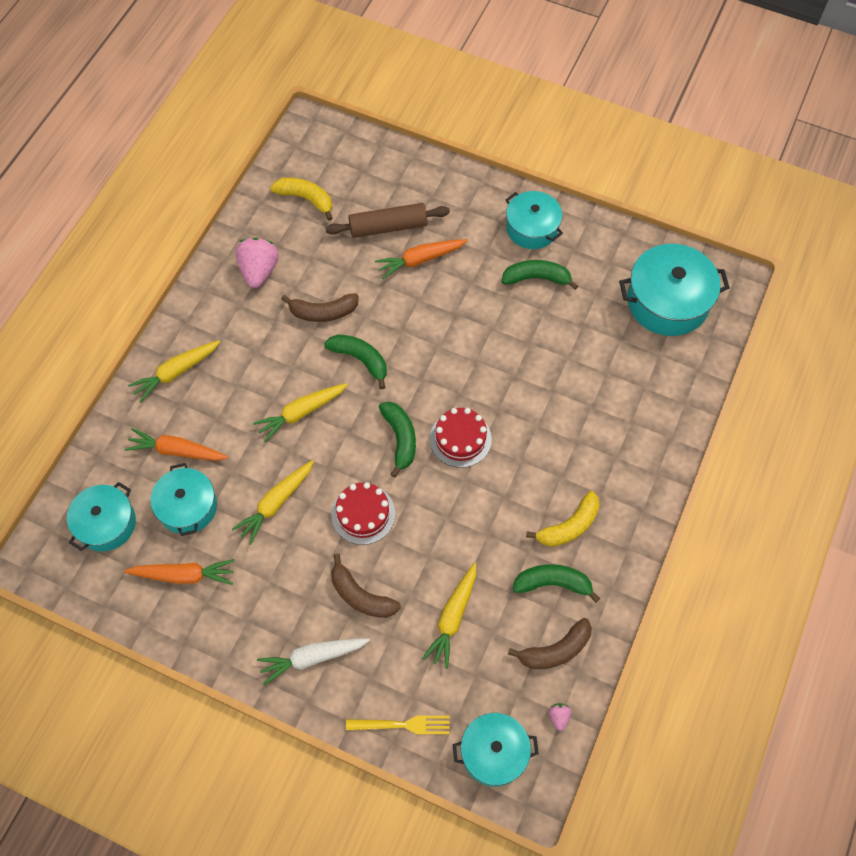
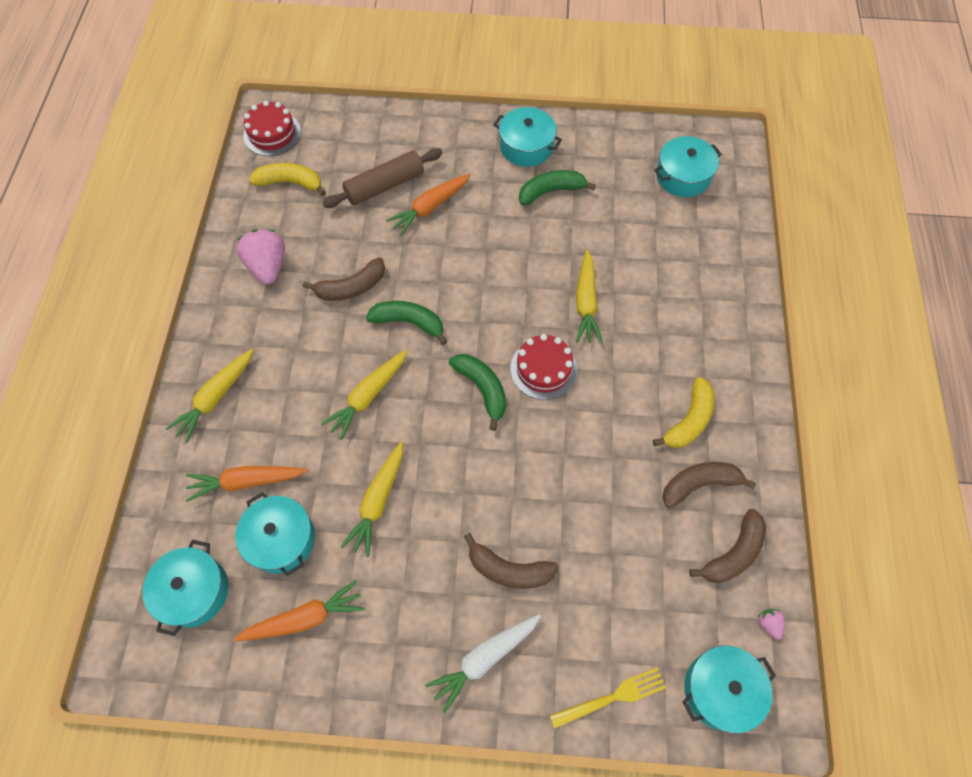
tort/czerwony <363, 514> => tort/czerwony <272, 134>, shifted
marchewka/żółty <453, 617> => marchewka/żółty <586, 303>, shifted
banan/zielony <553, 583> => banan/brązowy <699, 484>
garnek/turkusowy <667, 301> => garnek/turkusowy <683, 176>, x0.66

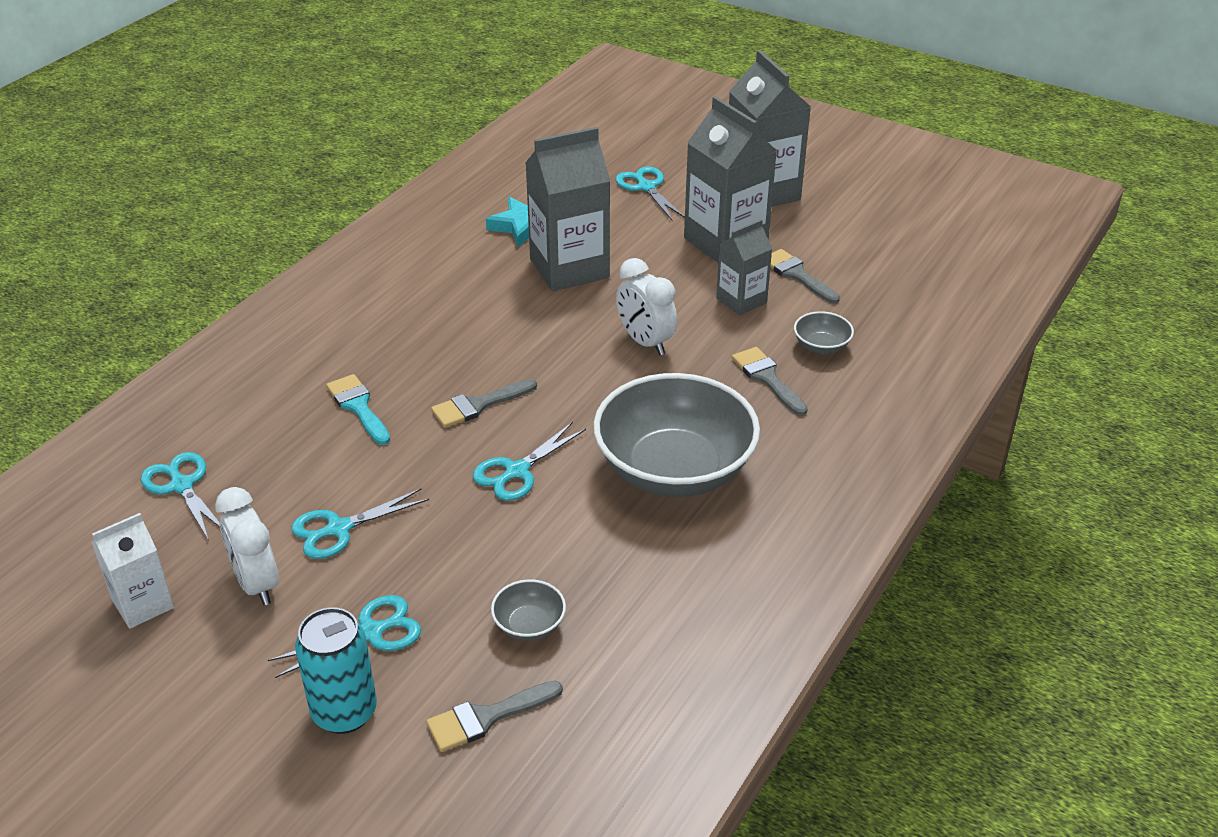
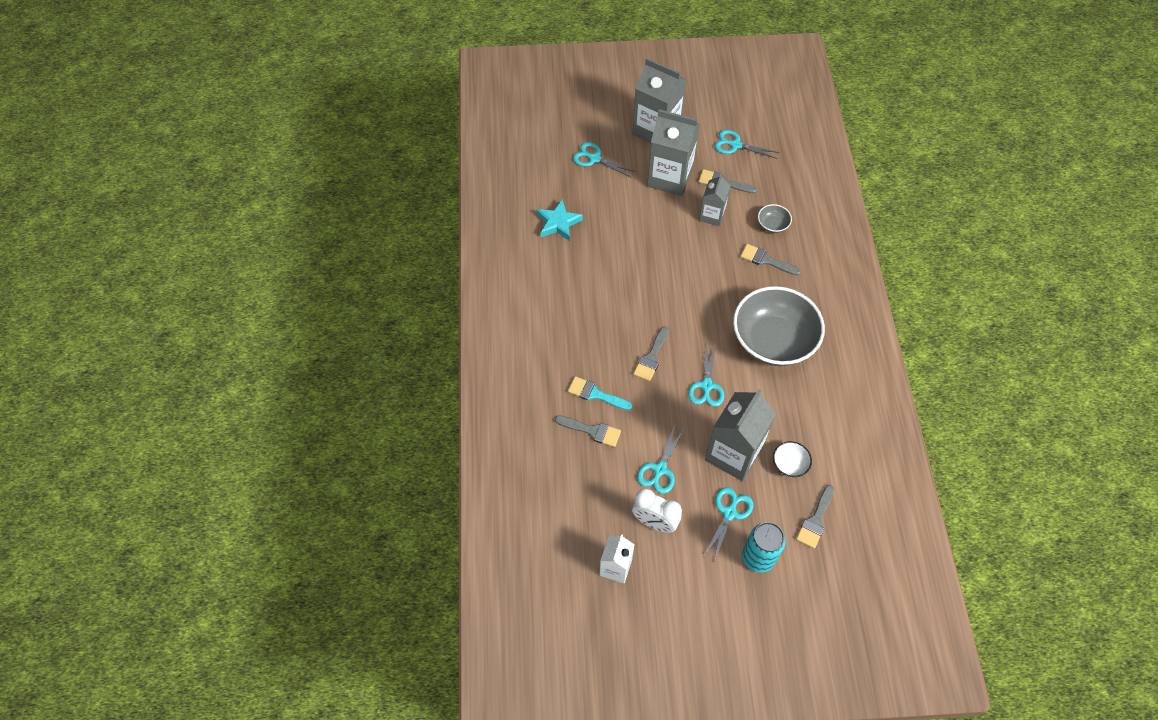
nożyczki/turkusowy <181, 485> => nożyczki/turkusowy <735, 145>, shifted
miska/szary <529, 625> => miska/biały <789, 464>
karton mleka/szary <569, 268> => karton mleka/szary <733, 454>, shifted
budzik/biały <645, 342> => nothing
nothing => pędzel/szary <592, 431>

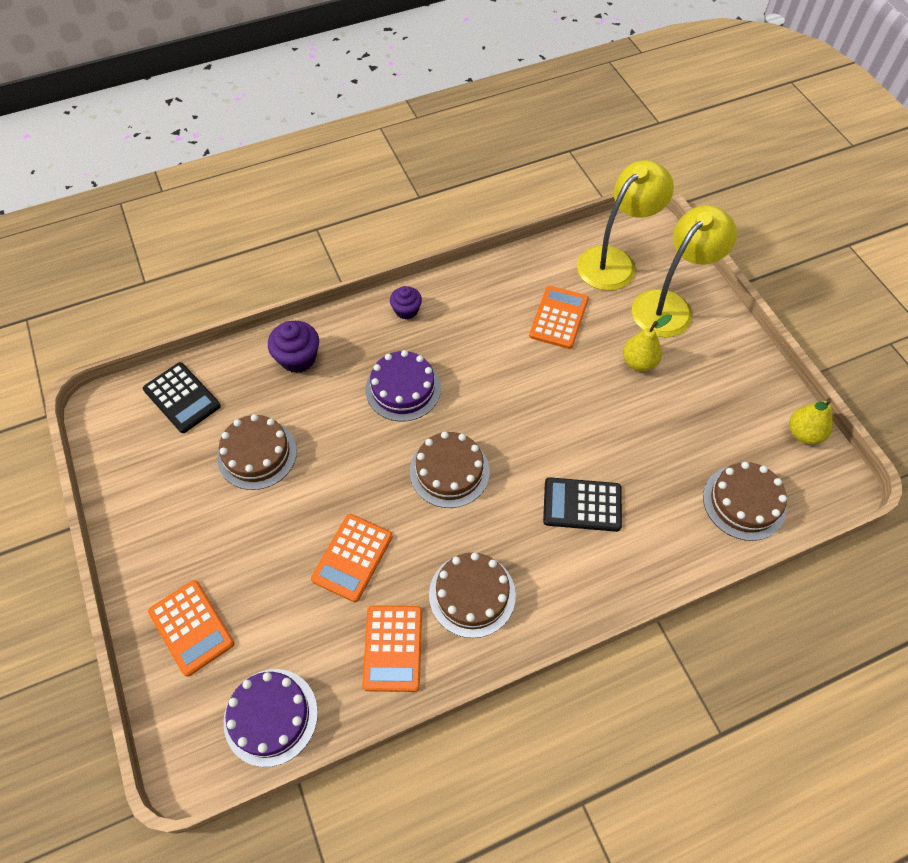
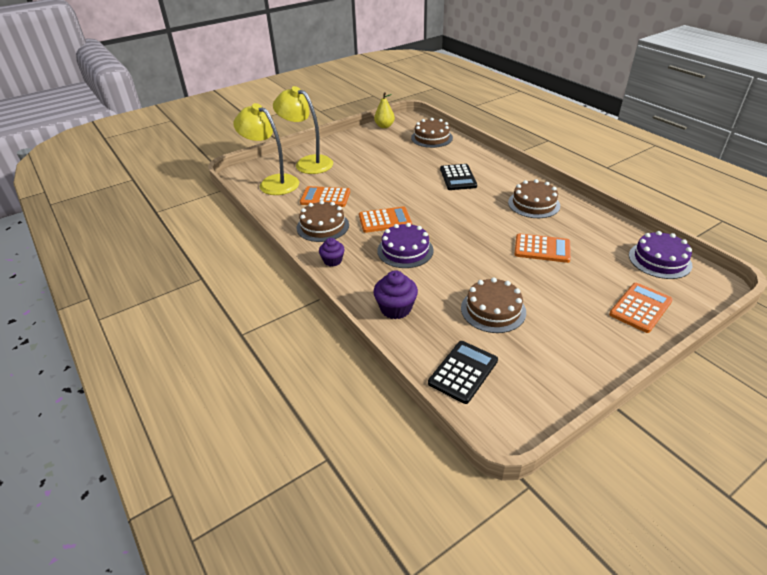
kalkulator/pomarańczowy <393, 648> => kalkulator/pomarańczowy <385, 220>, shifted
tort/brązowy <449, 471> => tort/brązowy <322, 226>, shifted
gruszka/żółty <639, 362> => nothing

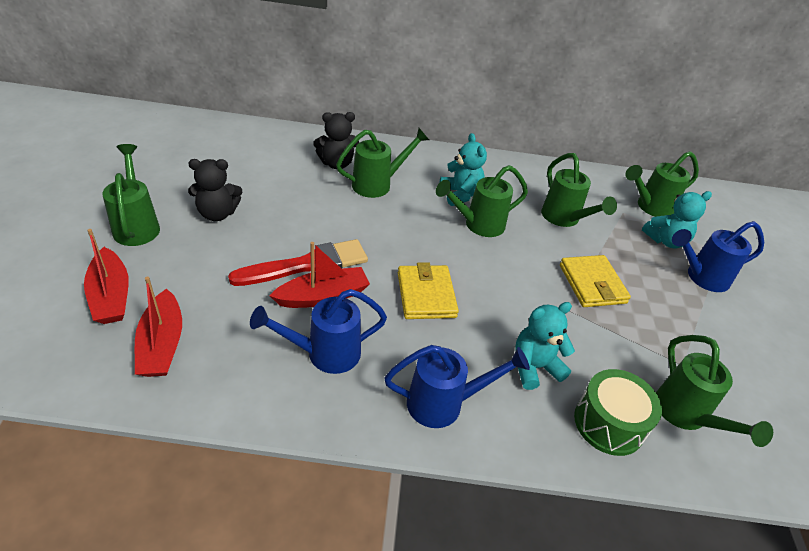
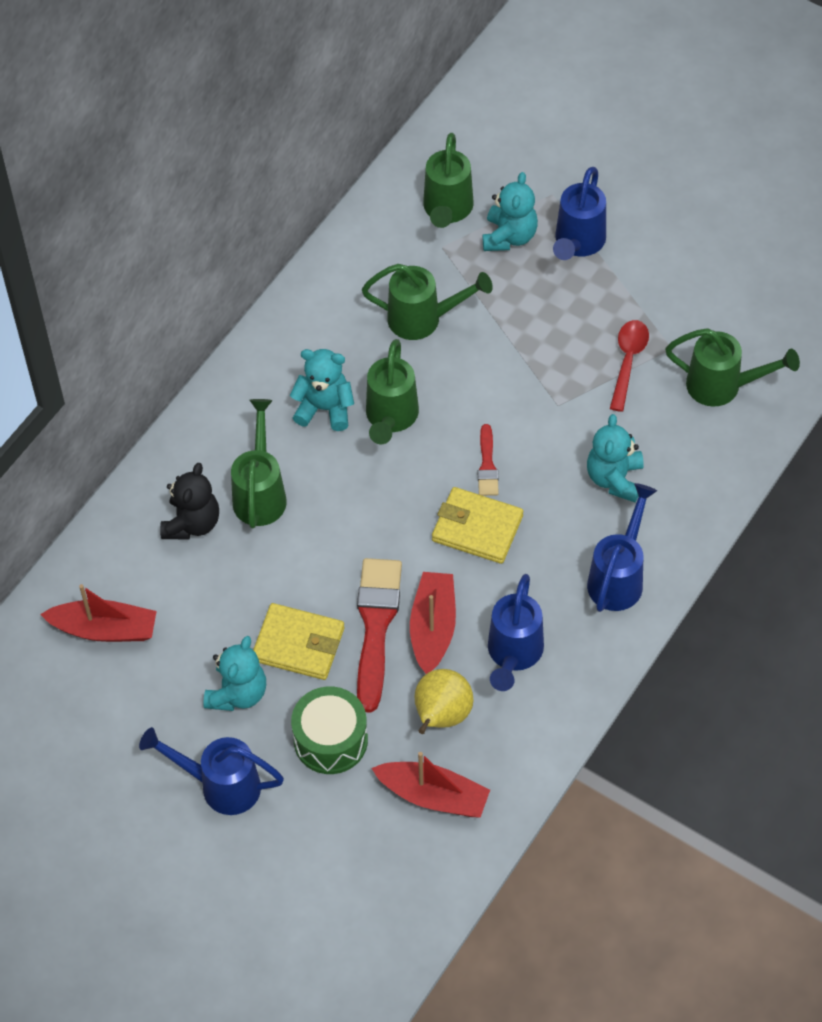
łódka/czerwony <111, 296> => łódka/czerwony <104, 629>, shifted
konewka/zielony <137, 225> => konewka/niebieski <220, 785>
miś/czarny <217, 214> => miś/turkusowy <237, 693>
portfel/żółty <592, 284> => portfel/żółty <298, 644>, shifted
bęben/zielony <609, 423> => bęben/zielony <330, 740>, shifted
nothing => gruszka/żółty <441, 716>
nothing => pędzel/czerwony <487, 465>
nothing => łyżka/czerwony <628, 361>

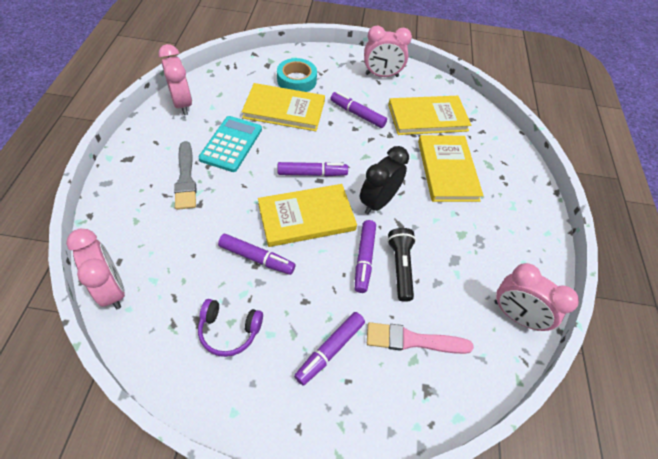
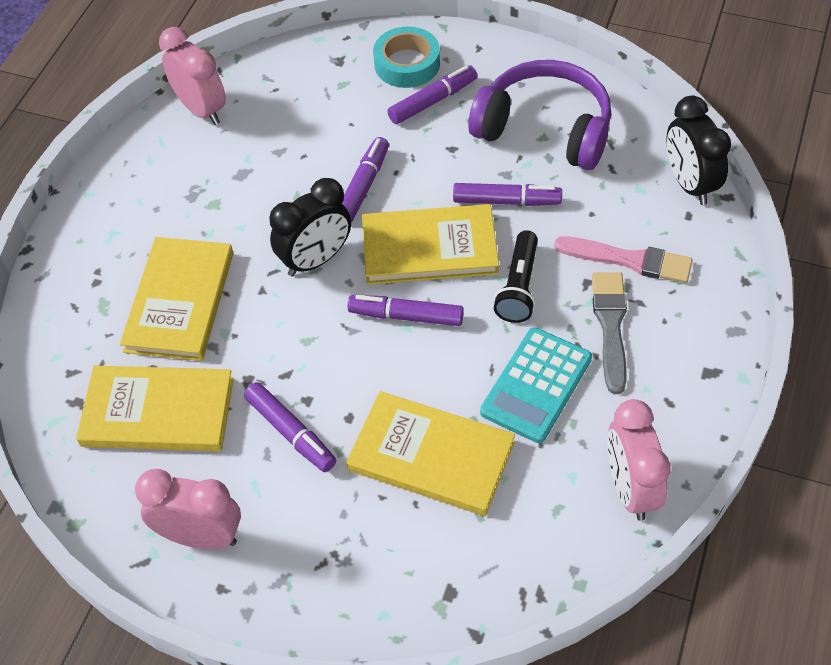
budzik/różowy <112, 289> => budzik/czarny <689, 184>
słuchawki/fioletowy <229, 330> => słuchawki/fioletowy <544, 129>, x1.88
flamaster/fioletowy <257, 258> => flamaster/fioletowy <506, 201>, 150 degrees clockwise
taśma klejąca/turkusowy <296, 80> => taśma klejąca/turkusowy <407, 64>, shifted
pędzel/różowy <413, 340> => pędzel/różowy <629, 260>, shifted
latarka/czarny <400, 267> => latarka/czarny <518, 287>, shifted

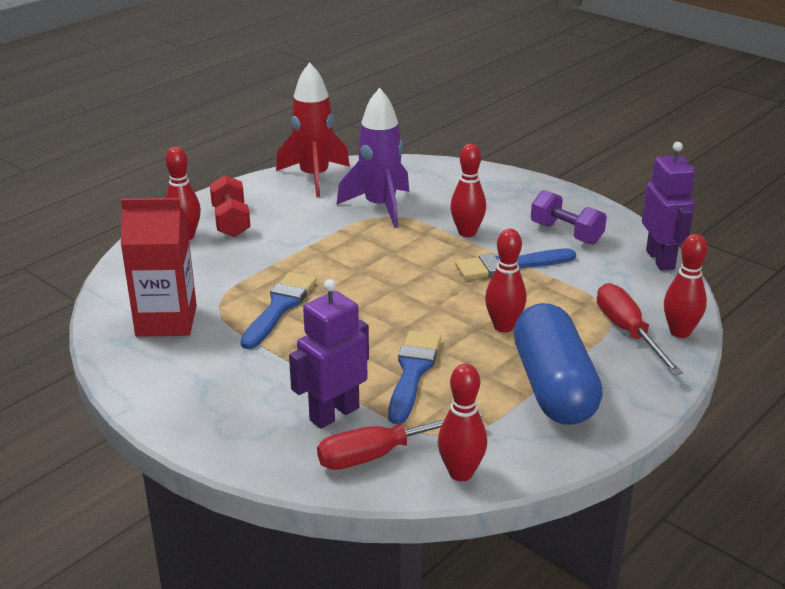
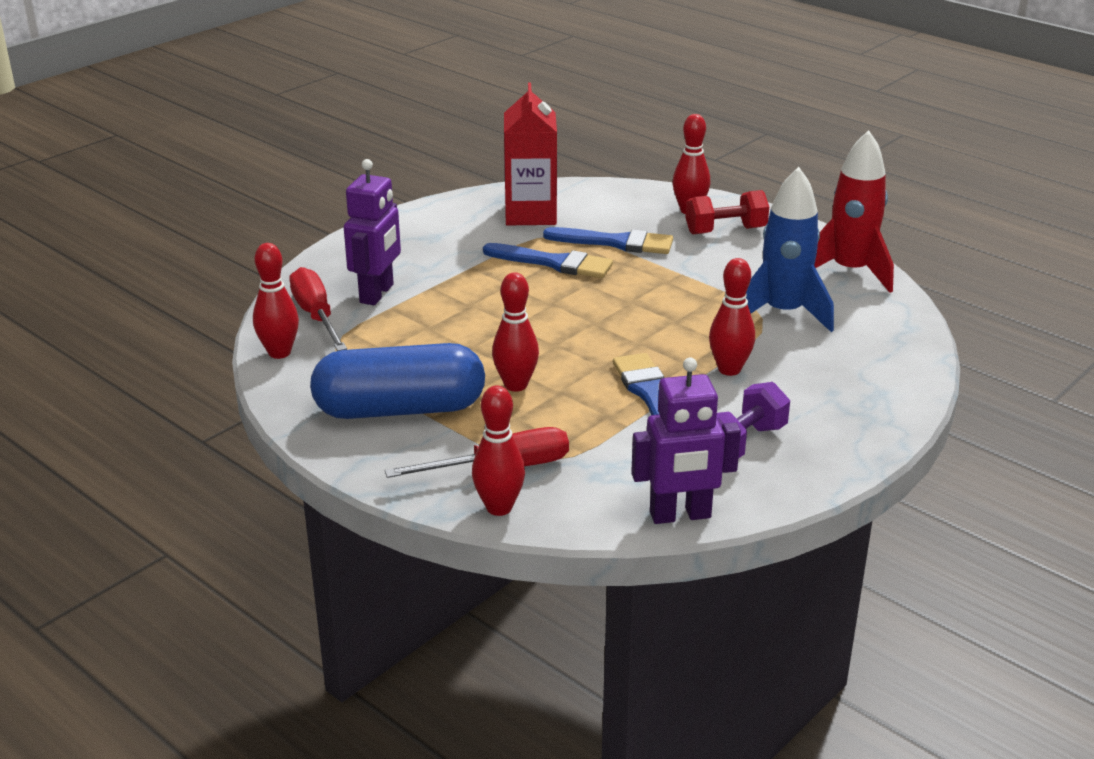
robot/fioletowy <334, 414> => robot/fioletowy <377, 294>, 60 degrees clockwise
rakieta/fioletowy <380, 207> => rakieta/niebieski <783, 313>
pędzel/niebieski <413, 372> => pędzel/niebieski <616, 242>, shifted

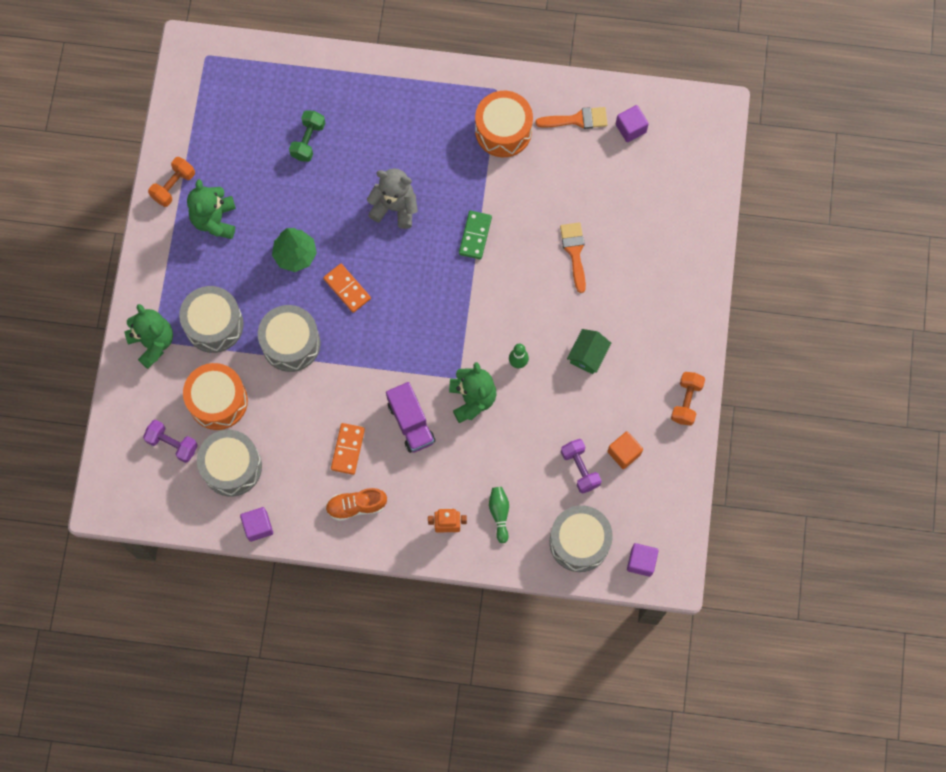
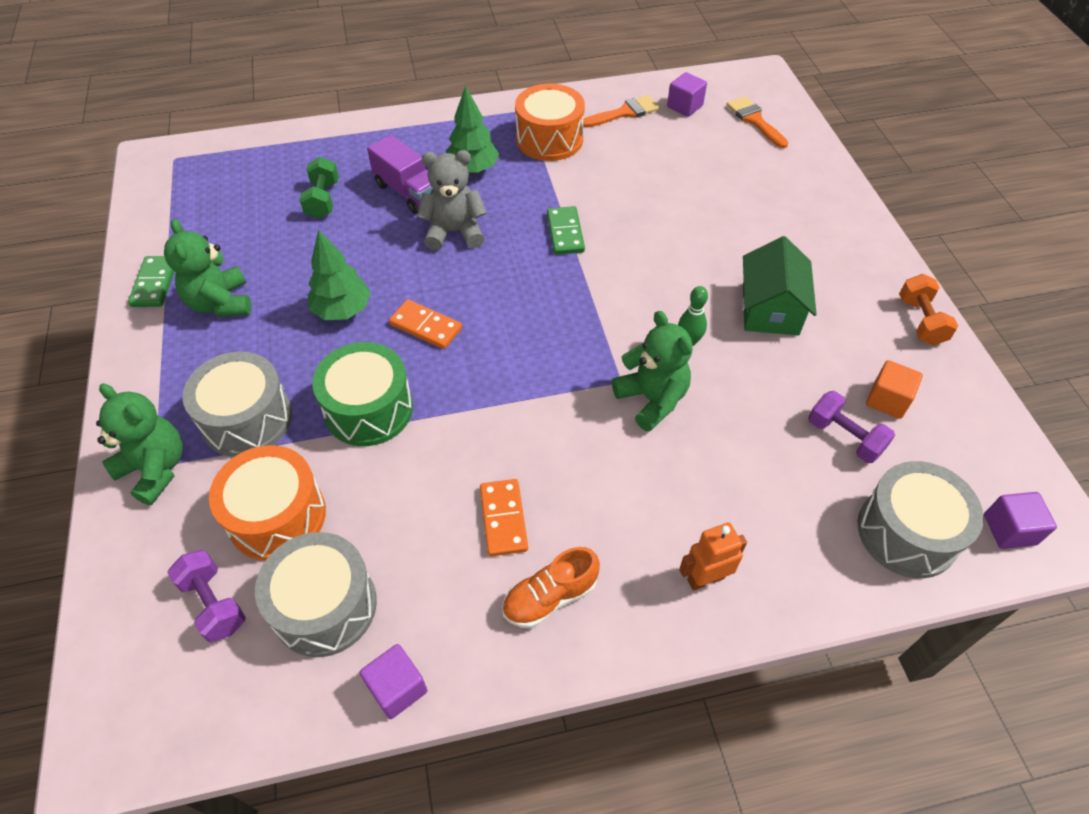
hantel/fioletowy <172, 444> => hantel/fioletowy <214, 603>, 45 degrees clockwise
hantel/pomarańczowy <173, 186> => kostka domina/zielony <155, 283>
bęben/szary <291, 343> => bęben/zielony <369, 409>
ciężarówka/fioletowy <411, 423> => ciężarówka/fioletowy <408, 192>, shifted
kręgiel/zielony <499, 514> => nothing
pędzel/pomarańczowy <574, 252> => pędzel/pomarańczowy <754, 120>, shifted
domek/zielony <588, 355> => domek/zielony <770, 309>, x1.51
nothing => drzewko/zielony <473, 169>

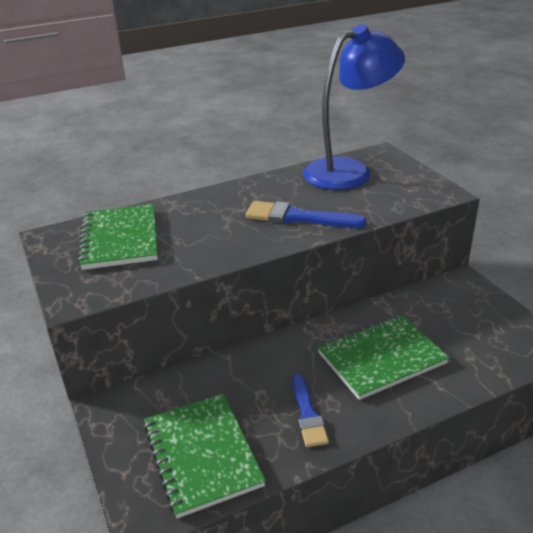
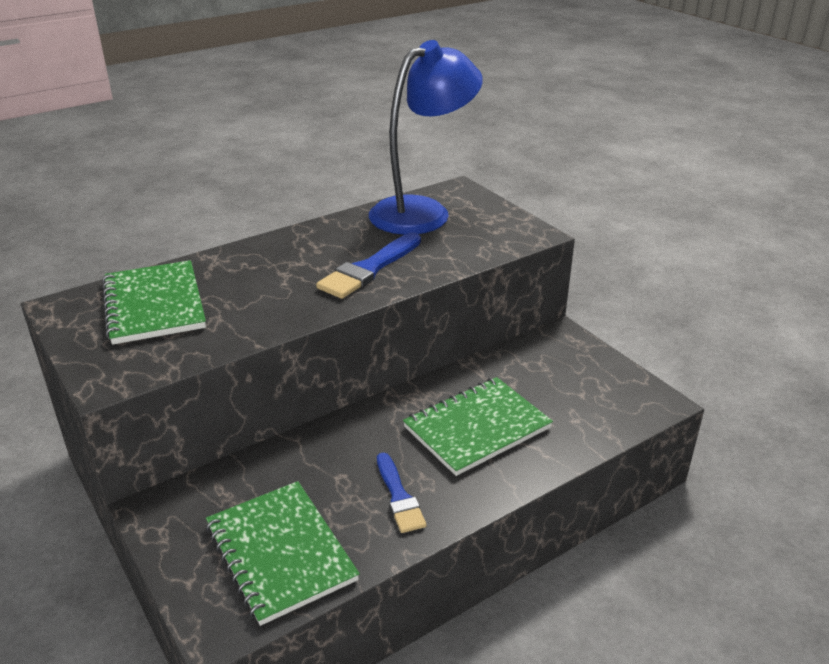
pędzel/niebieski <298, 217> => pędzel/niebieski <369, 269>, 60 degrees counterclockwise

